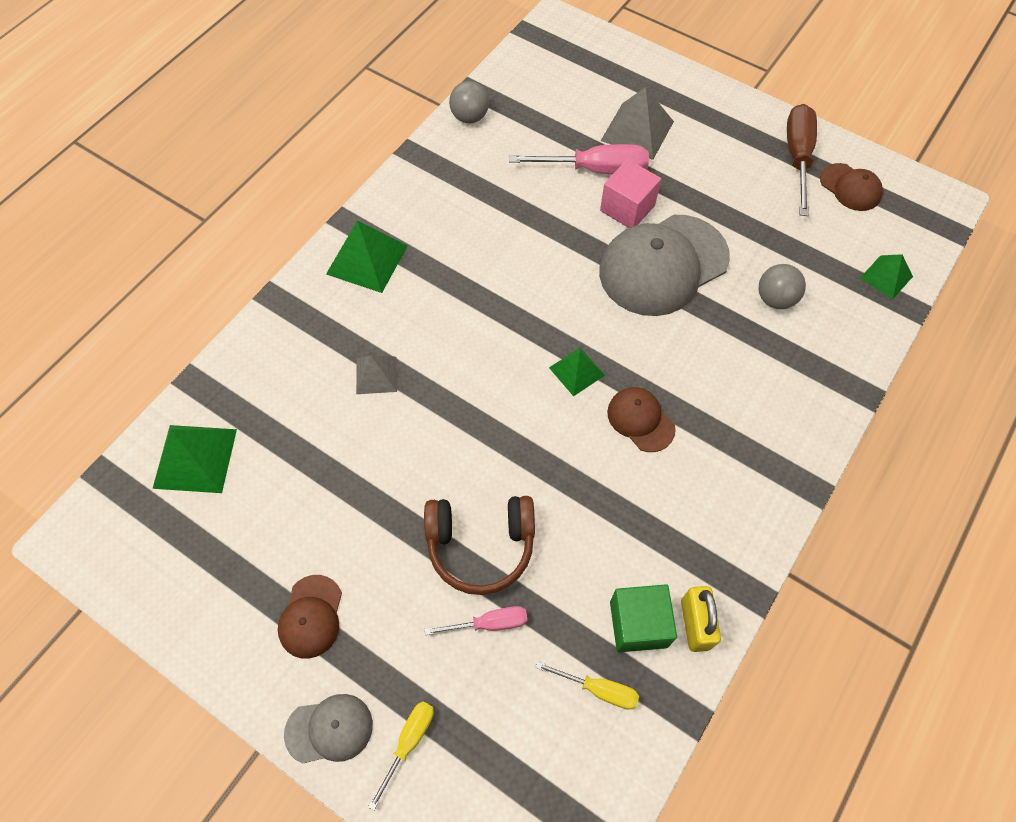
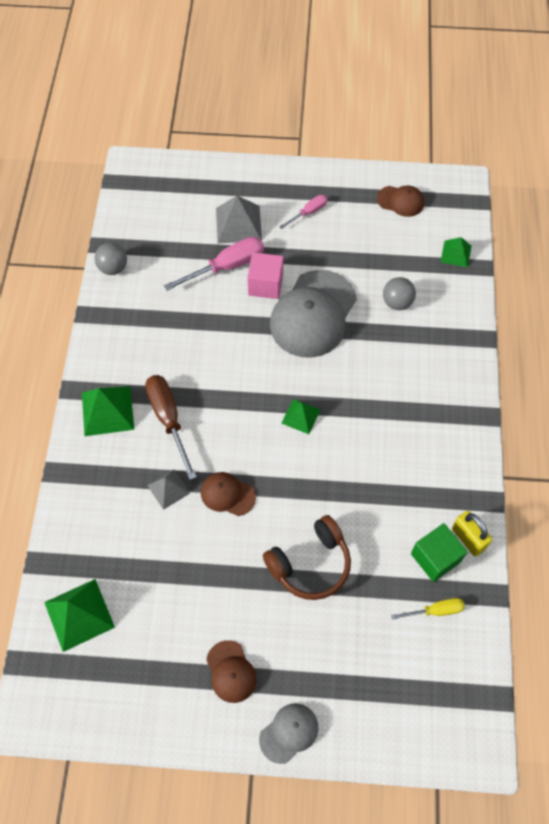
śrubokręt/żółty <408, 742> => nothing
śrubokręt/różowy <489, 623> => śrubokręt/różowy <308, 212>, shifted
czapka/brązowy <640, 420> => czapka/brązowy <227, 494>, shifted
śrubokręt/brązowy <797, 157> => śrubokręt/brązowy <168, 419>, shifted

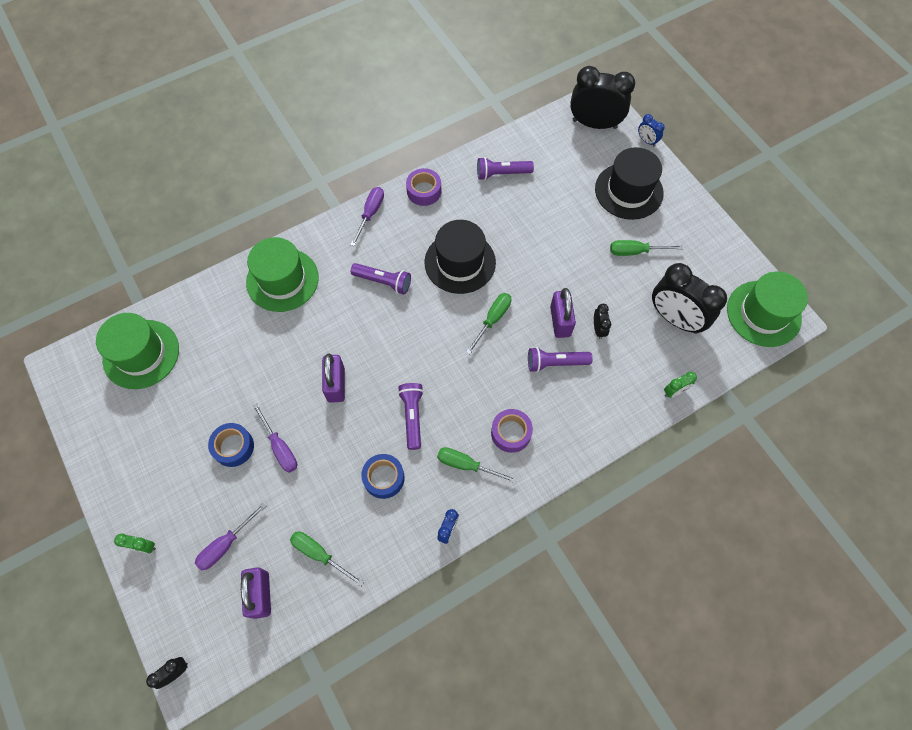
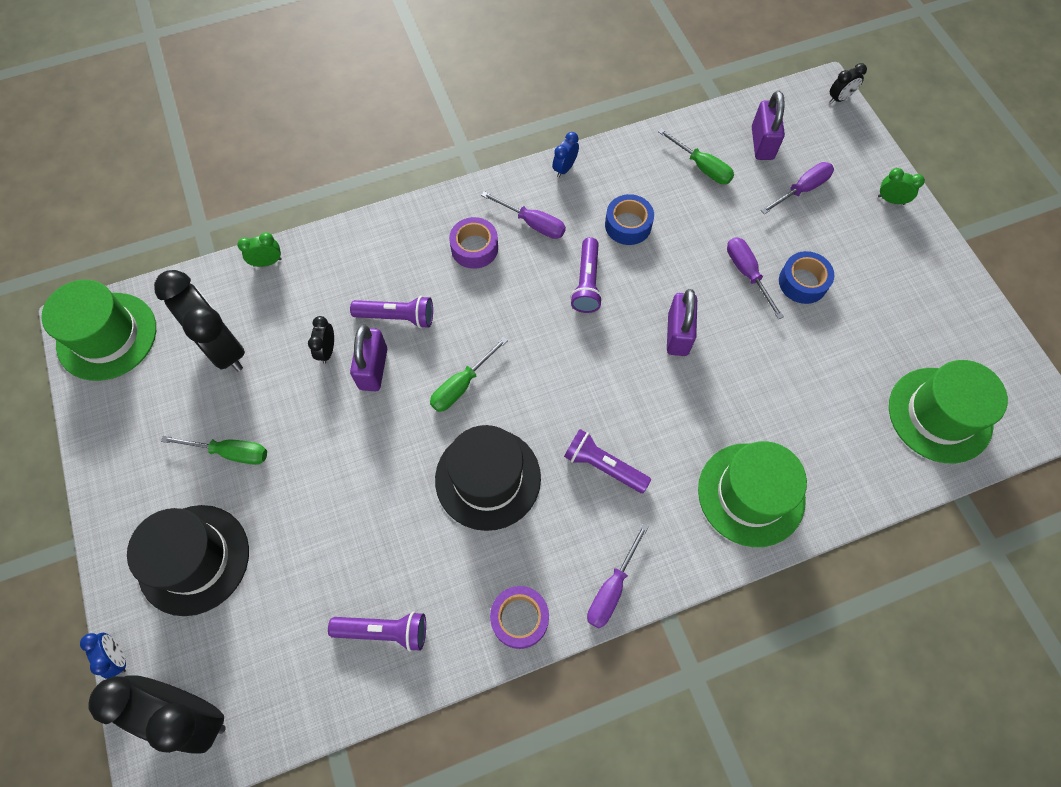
śrubokręt/zielony <467, 465> => śrubokręt/fioletowy <532, 223>

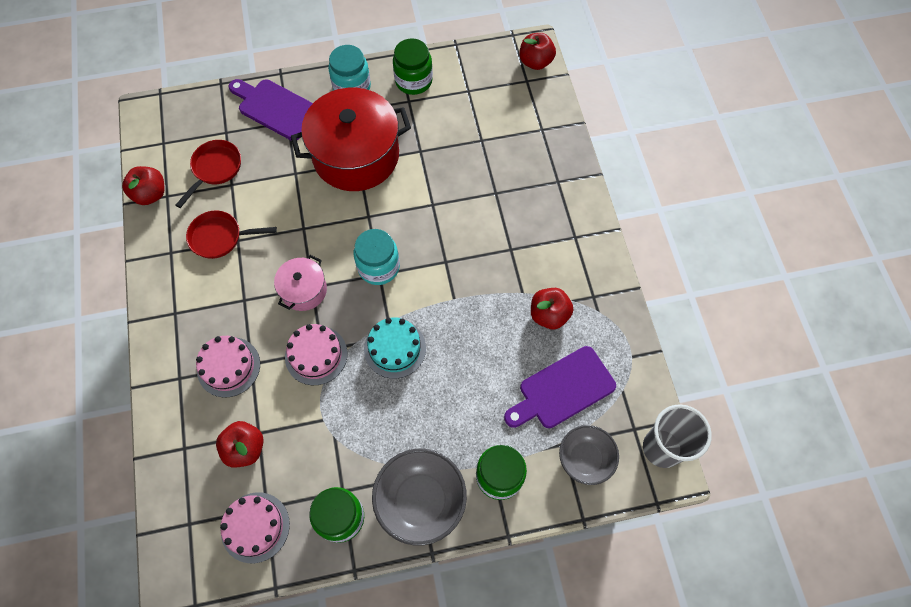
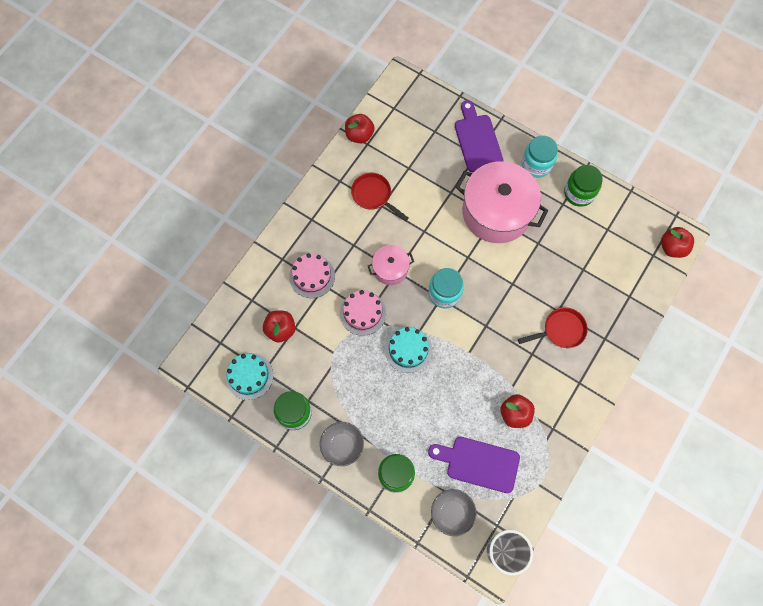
patelnia/czerwony <215, 169> => patelnia/czerwony <561, 330>, shifted
tort/różowy <255, 527> => tort/turkusowy <249, 376>
garnek/czerwony <356, 155> => garnek/różowy <496, 212>
miska/szary <420, 500> => miska/szary <342, 445>, x0.66

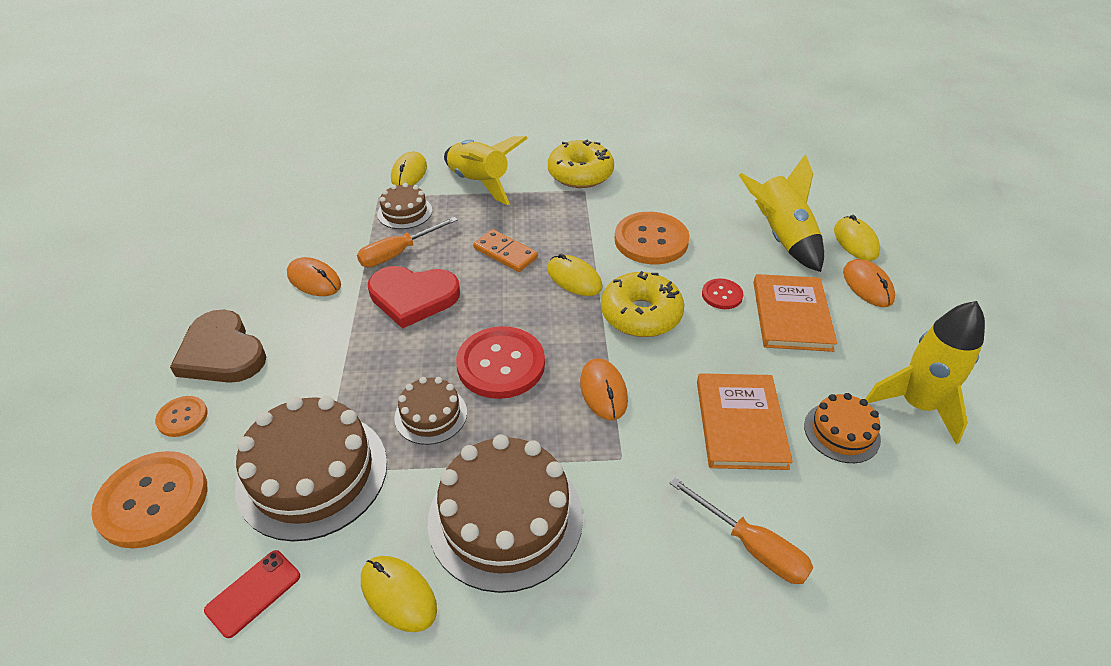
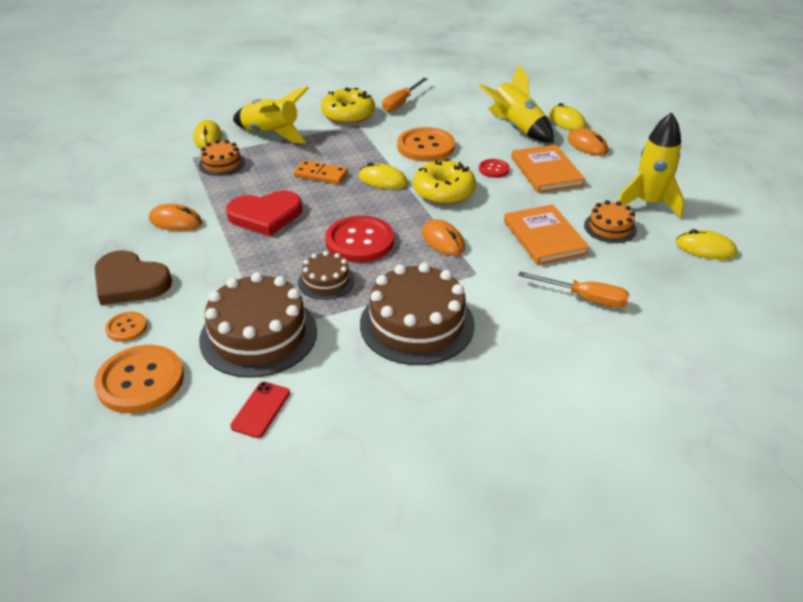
śrubokręt/pomarańczowy <398, 253> => śrubokręt/pomarańczowy <401, 103>, shifted
myszka/żółty <398, 594> => myszka/żółty <705, 248>, shifted
tort/brązowy <405, 212> => tort/pomarańczowy <222, 164>

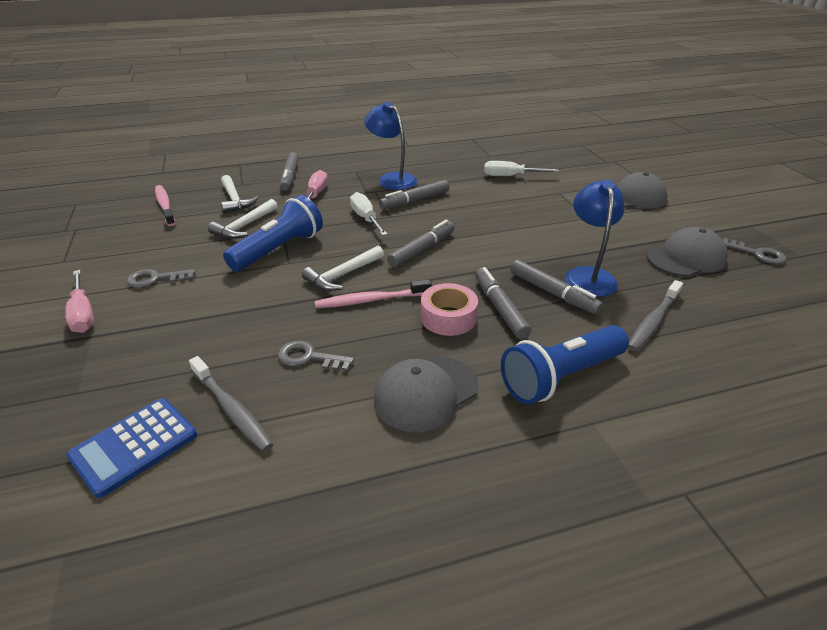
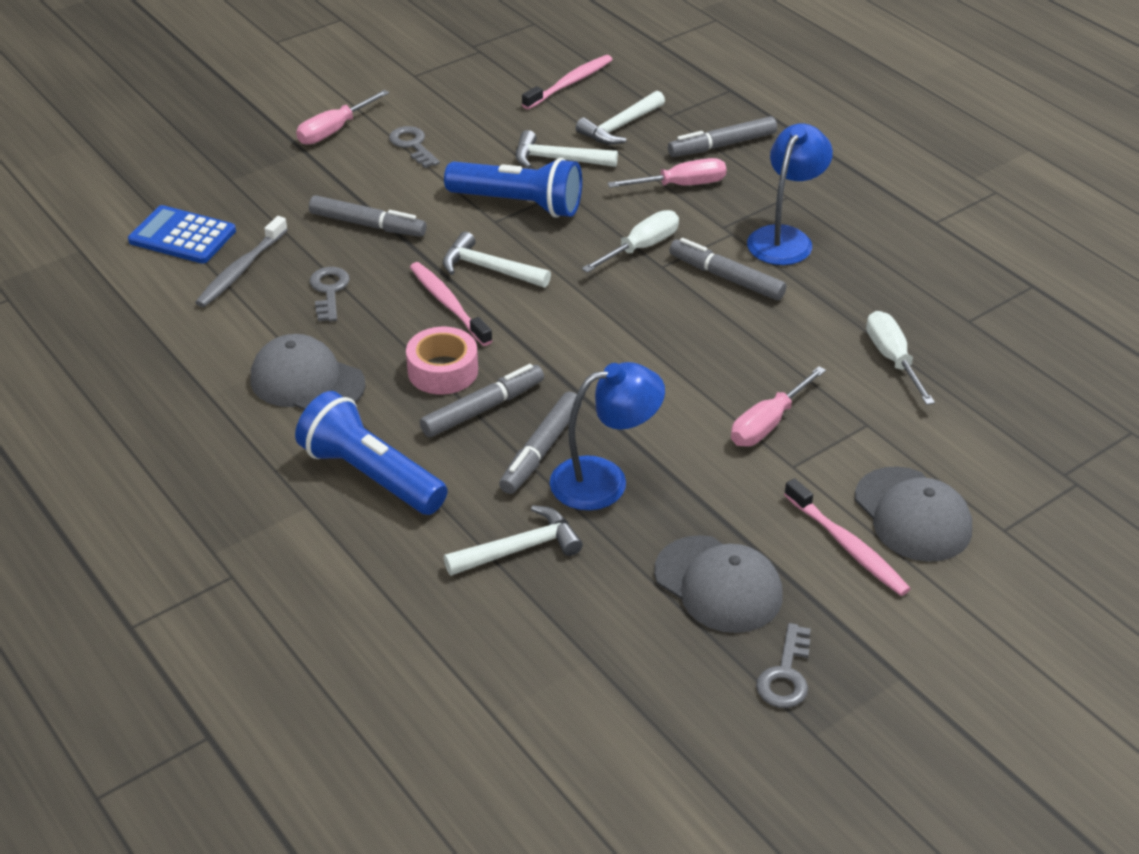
flamaster/szary <421, 250> => flamaster/szary <367, 224>, shifted
szczoteczka do zębów/szary <653, 321> => młotek/biały <519, 549>
nothing => śrubokręt/różowy <767, 424>
nothing => szczoteczka do zębów/różowy <847, 546>

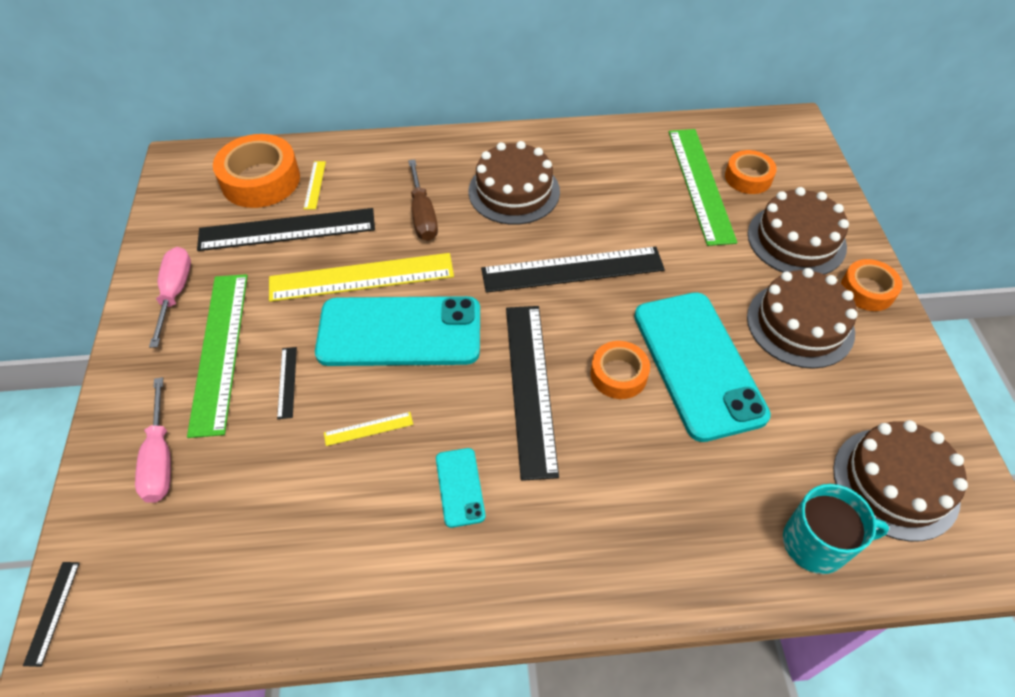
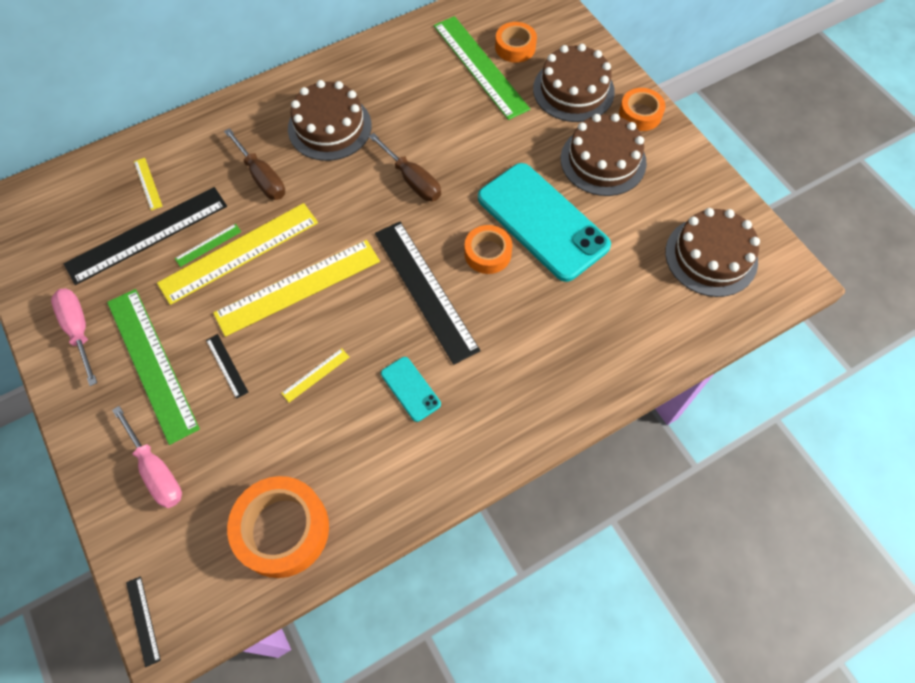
taśma klejąca/pomarańczowy <260, 180> => taśma klejąca/pomarańczowy <282, 529>, shifted
telefon/turkusowy <400, 332> => linijka/żółty <298, 287>
linijka/czarny <572, 269> => śrubokręt/brązowy <412, 179>
kubek/turkusowy <816, 543> => nothing
nothing => linijka/zielony <208, 245>

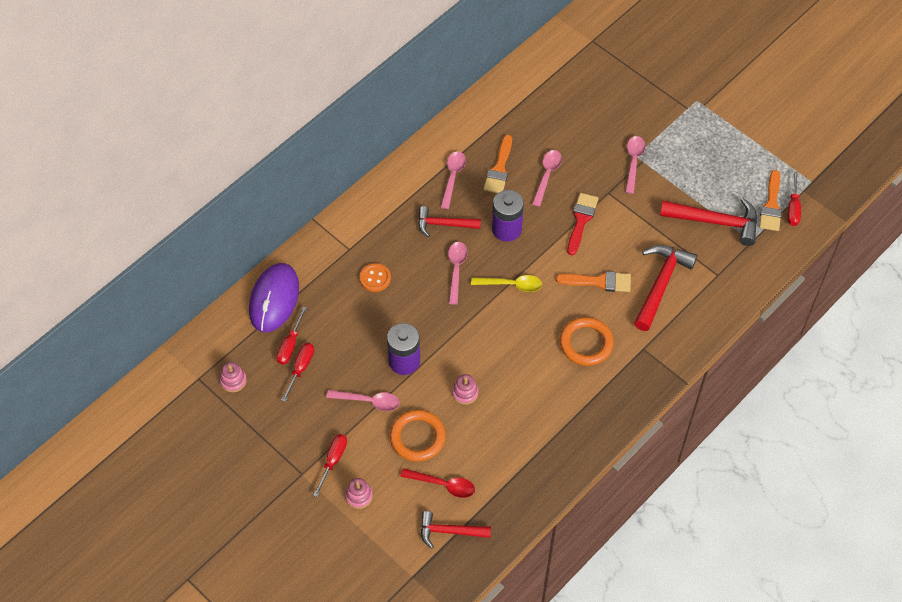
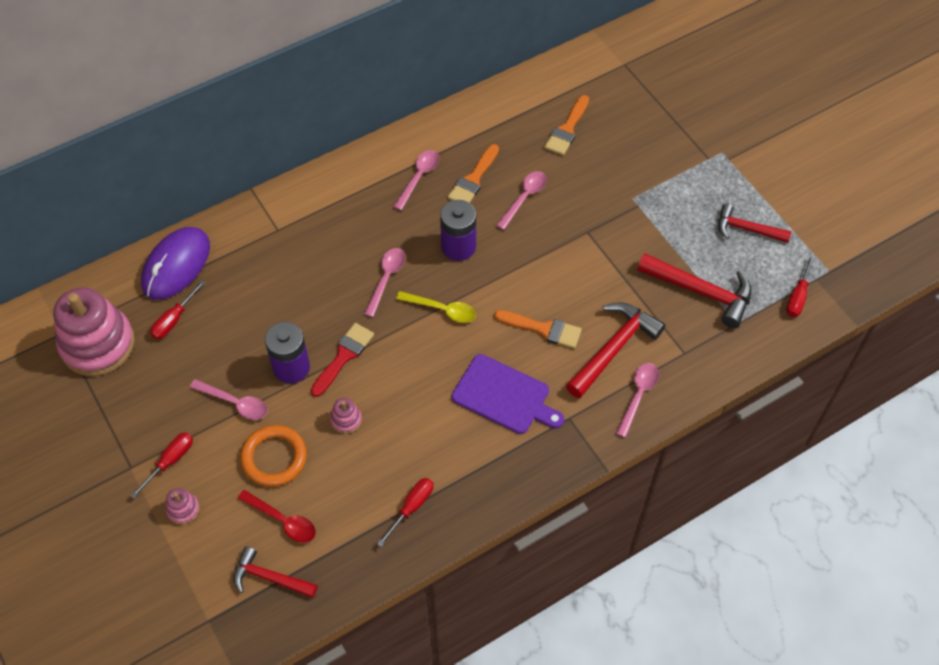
zabawka nakładanka/różowy <233, 381> => zabawka nakładanka/różowy <98, 344>, x2.45
śrubokręt/czerwony <300, 368> => śrubokręt/czerwony <411, 507>, shifted
guzik/pomarańczowy <375, 278> => nothing
młotek/czerwony <444, 224> => młotek/czerwony <747, 229>, shifted
pierścień/pomarańczowy <586, 343> => deska do krojenia/fioletowy <504, 396>
pędzel/czerwony <581, 220> => pędzel/czerwony <344, 356>, shifted
łyżka/różowy <633, 162> => łyżka/różowy <638, 396>, shifted
pędzel/pomarańczowy <771, 205> => pędzel/pomarańczowy <567, 129>, shifted

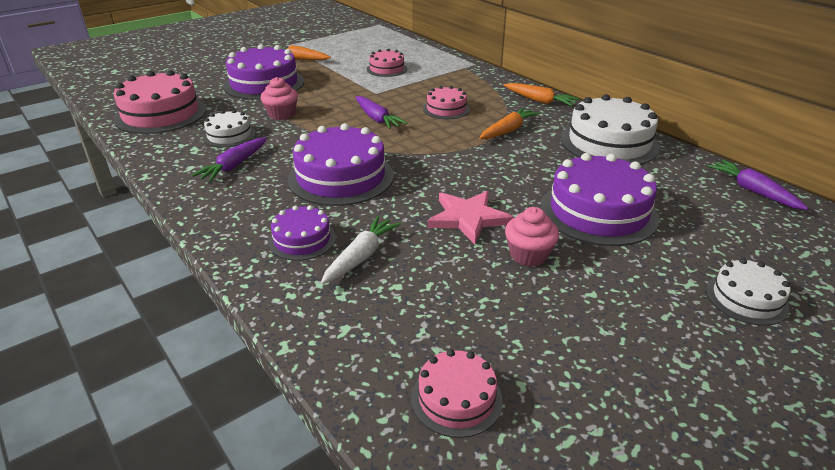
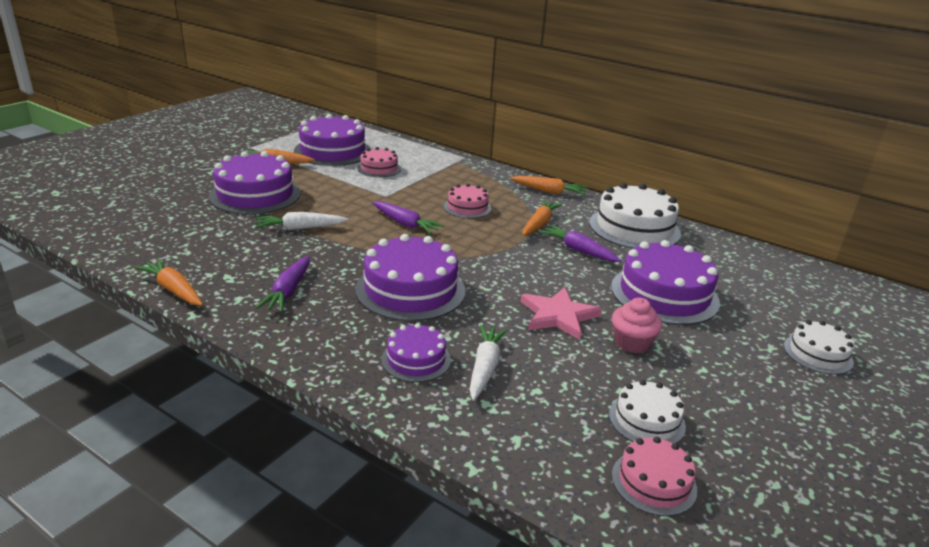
tort/różowy <160, 114> => nothing
tort/biały <229, 135> => tort/biały <646, 420>, shifted
muffinka/różowy <281, 114> => marchewka/biały <300, 228>
marchewka/fioletowy <753, 191> => marchewka/fioletowy <578, 250>, shifted
nothing => marchewka/pomarańczowy <174, 290>
nothing => tort/fioletowy <332, 151>

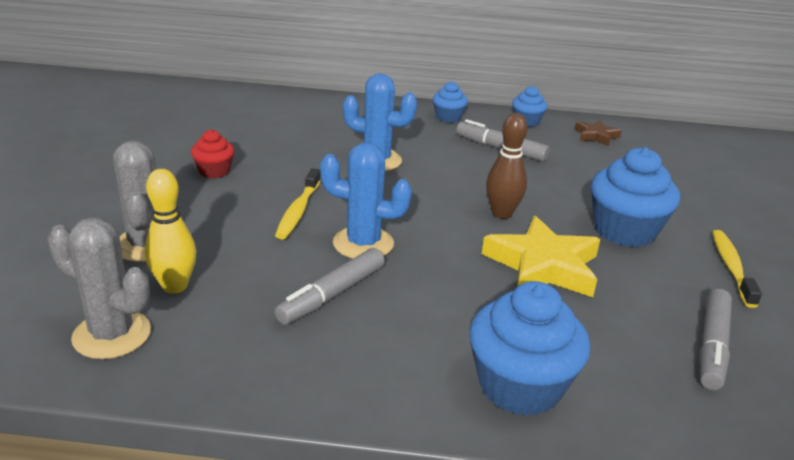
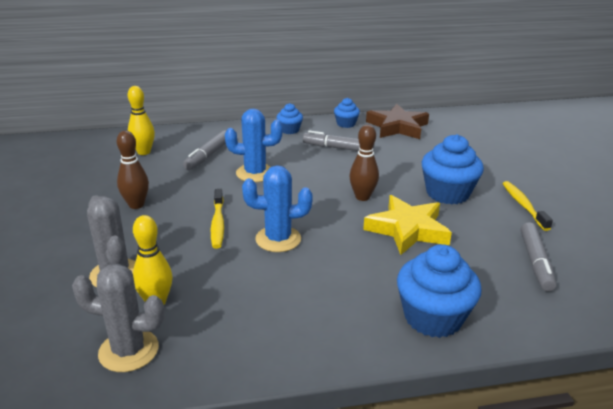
muffinka/czerwony <214, 171> => kręgiel/brązowy <136, 205>
flamaster/szary <332, 295> => flamaster/szary <208, 156>, shifted
gwiazda/brązowy <596, 136> => gwiazda/brązowy <397, 127>, x1.91
nothing => kręgiel/żółty <144, 152>

